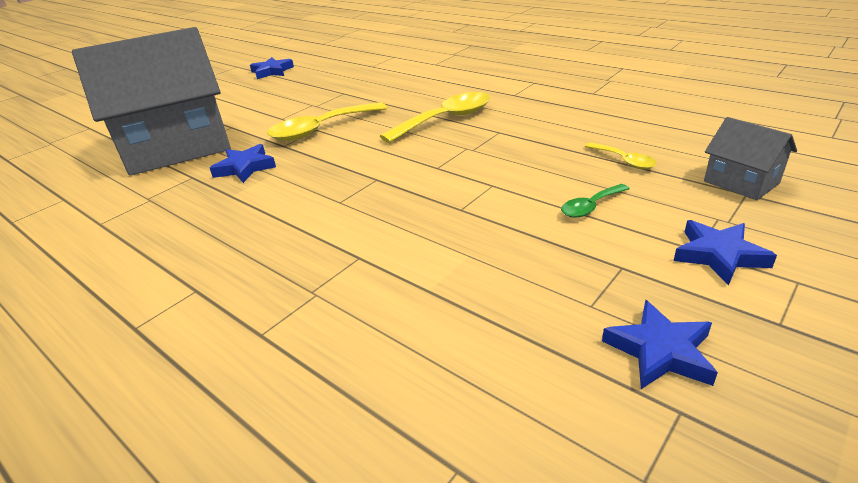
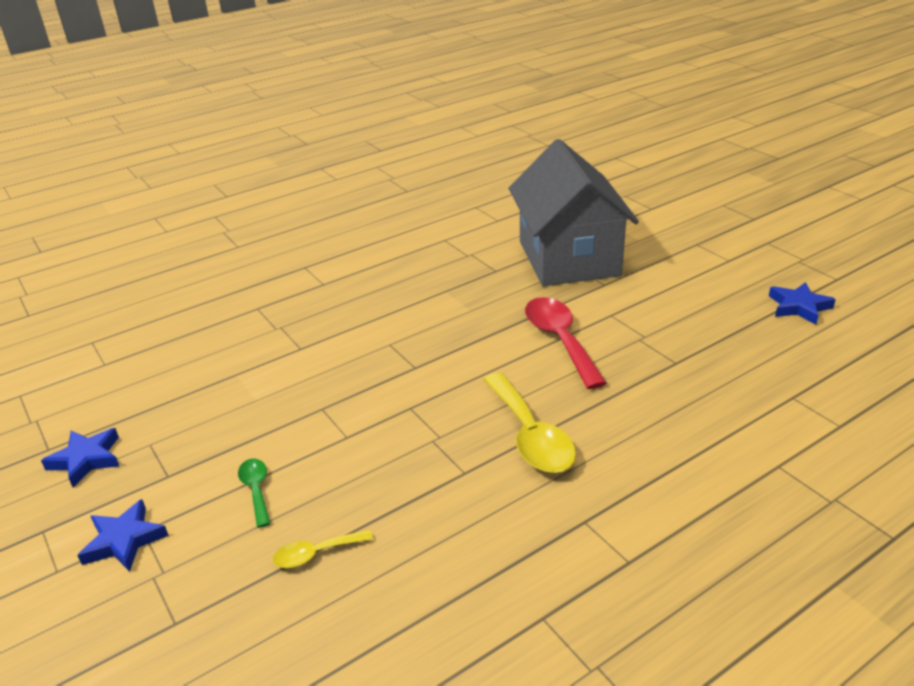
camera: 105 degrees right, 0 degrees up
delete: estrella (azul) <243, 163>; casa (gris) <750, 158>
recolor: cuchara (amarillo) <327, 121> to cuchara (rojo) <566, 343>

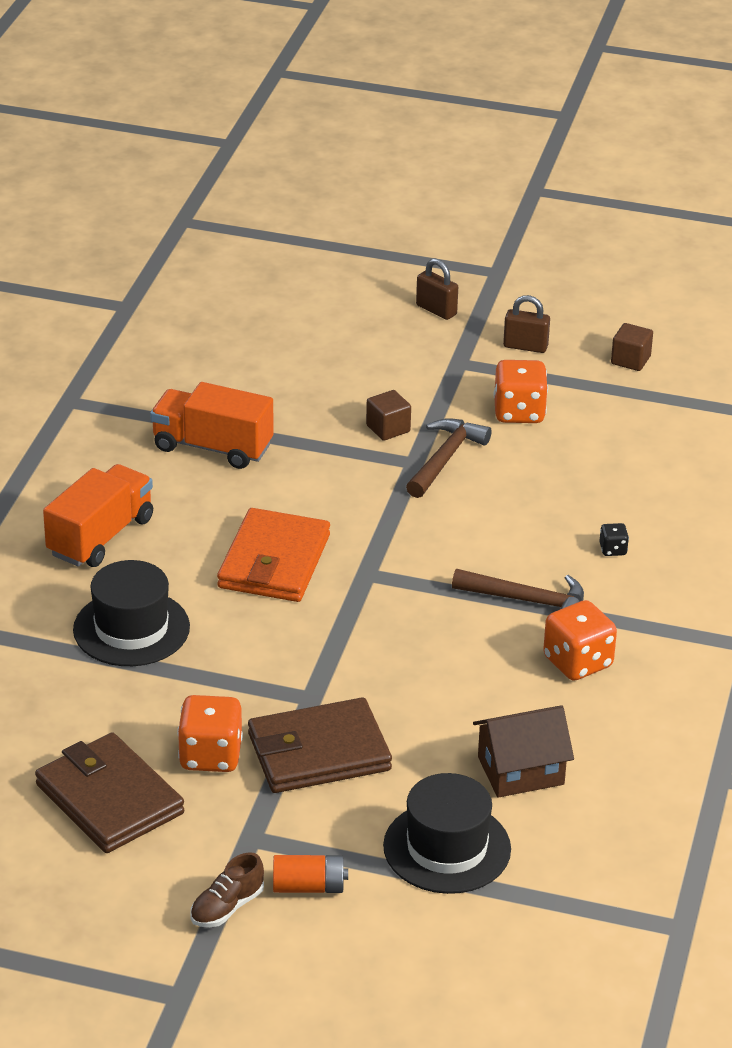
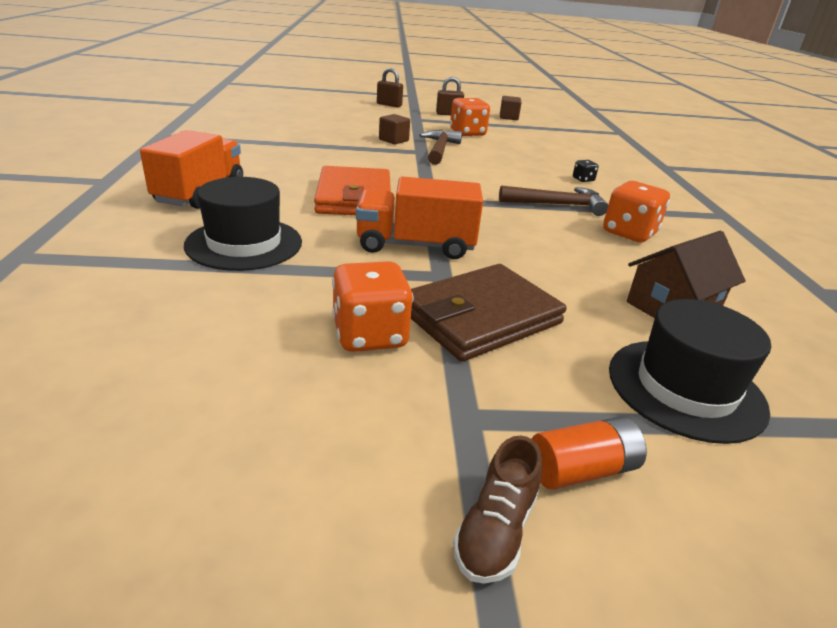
camera: 20 degrees left, 5 degrees down
delete: cartera (marrón) <109, 792>
move: camión (naranja) <211, 425> to <419, 218>

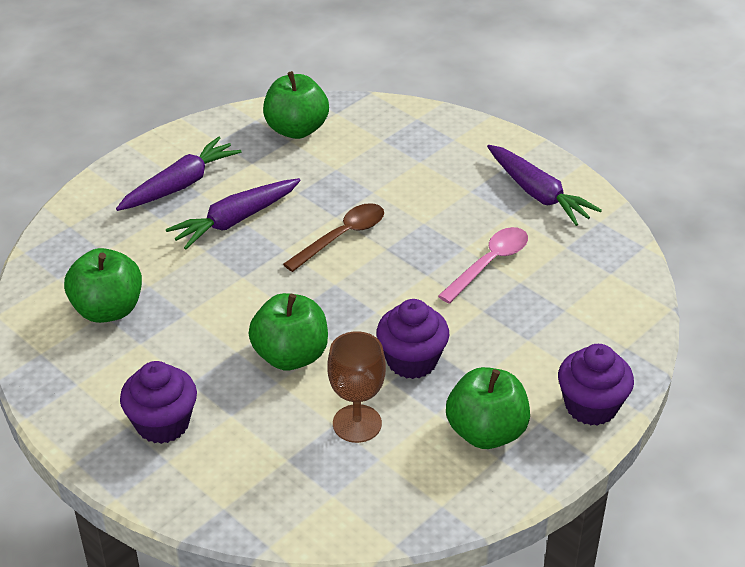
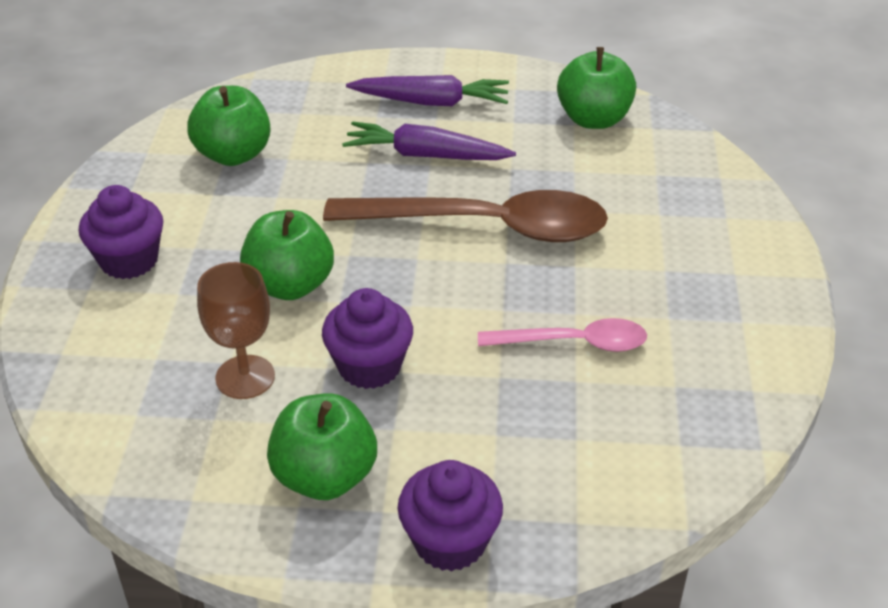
camera: 50 degrees right, 0 degrees up
delete: zanahoria (morado) <544, 185>
resize: cuchara (marrón) <333, 237> = <465, 216> x1.86

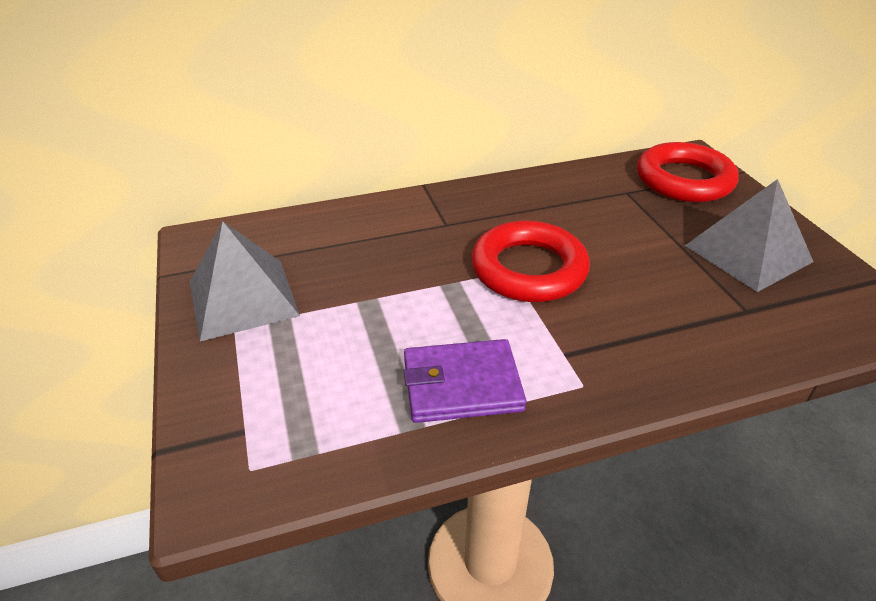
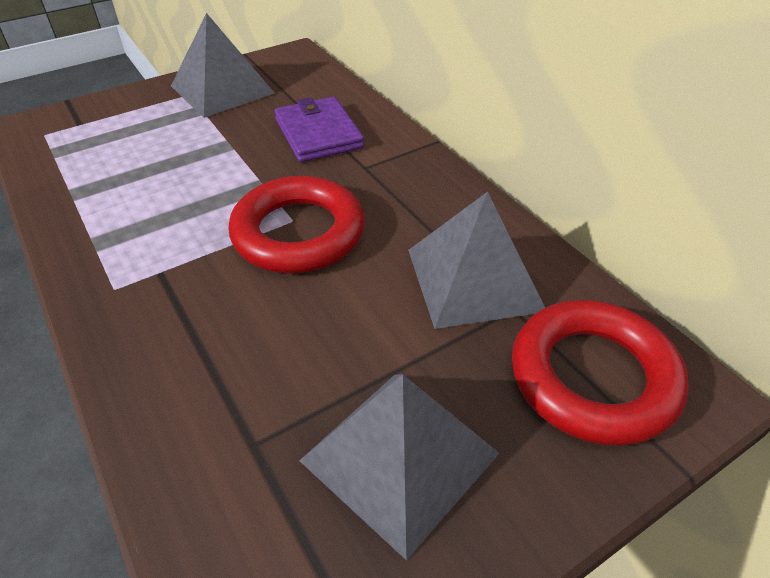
camera: 75 degrees right, 5 degrees up
insert: pirámide (gris) <476, 260>
move: cartera (morado) <465, 381> to <319, 129>

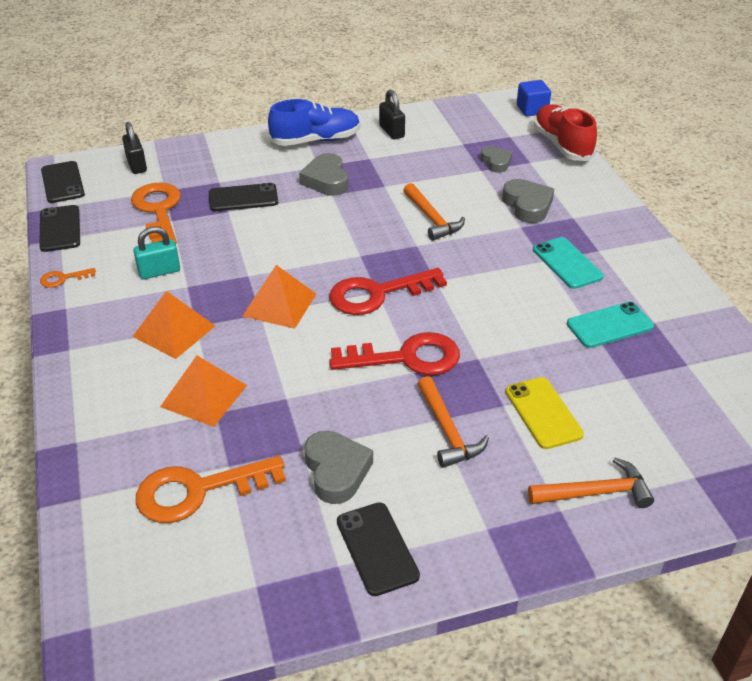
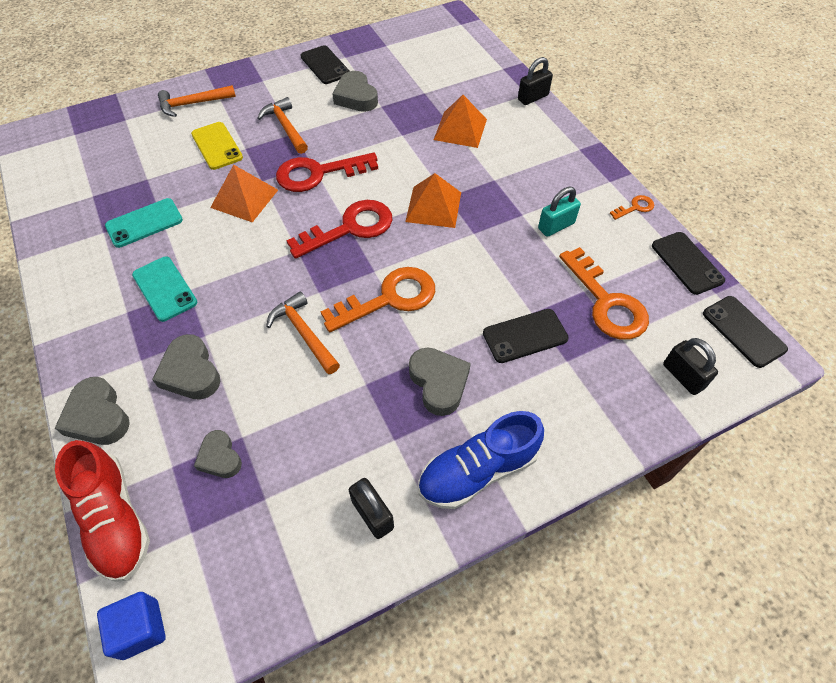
camera: 170 degrees right, 15 degrees up
insert: corazón (gris) <92, 411>; candado (negro) <535, 81>
move: pirámide (naranja) <173, 325> to <244, 193>; llave (naranja) <211, 489> to <378, 299>

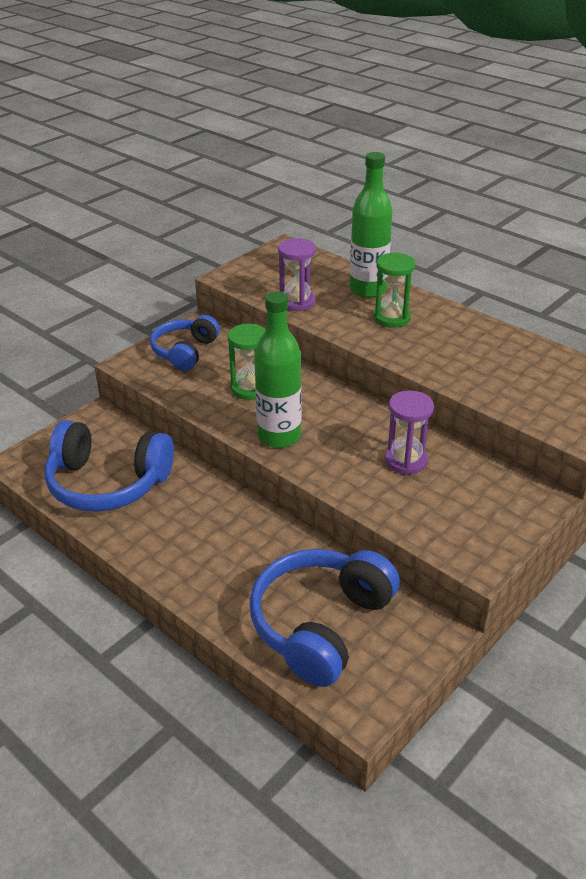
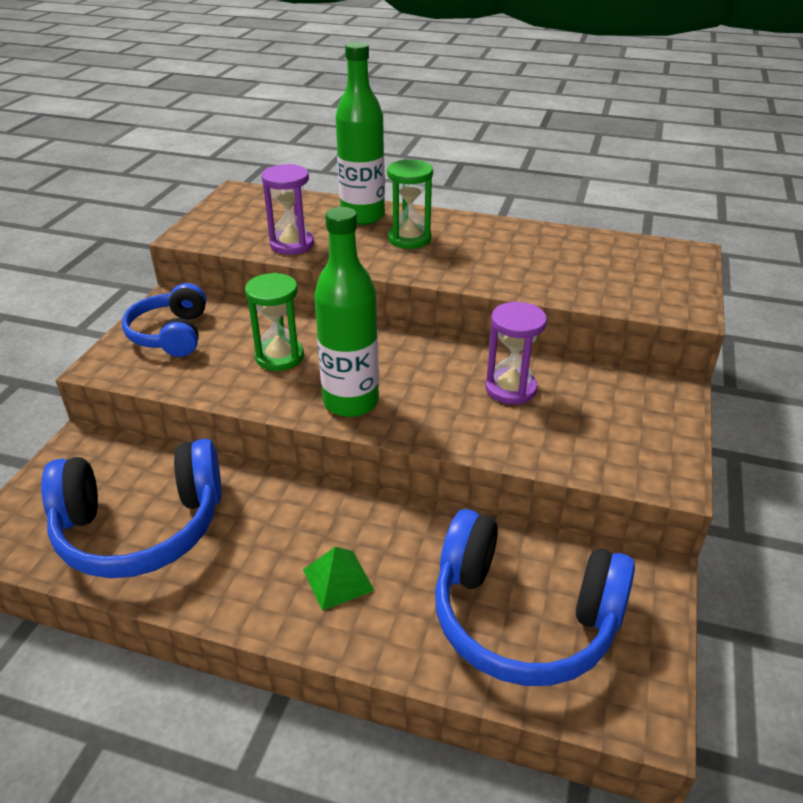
camera: 25 degrees left, 0 degrees up
insert: pirámide (verde) <339, 579>
rotate: auriculares (azul) <324, 618> = <535, 597> 75 degrees counterclockwise

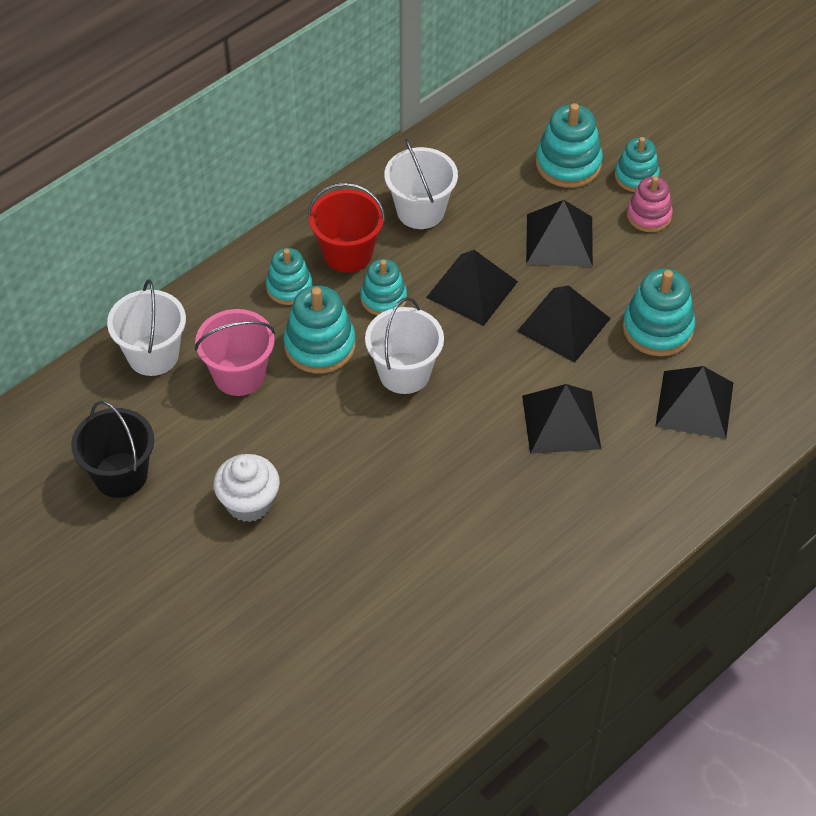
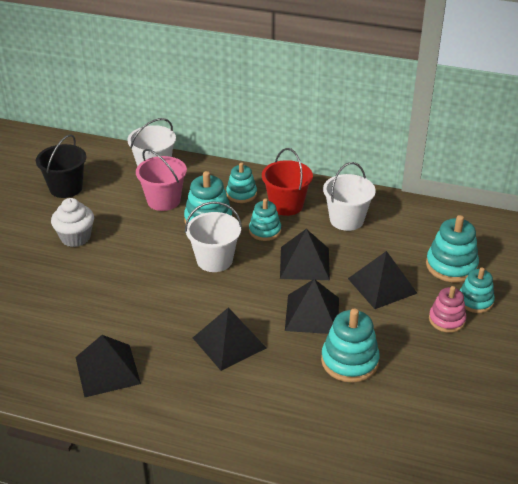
camera: 60 degrees right, 15 degrees down
move: pirámide (negro) <694, 402> to <108, 366>

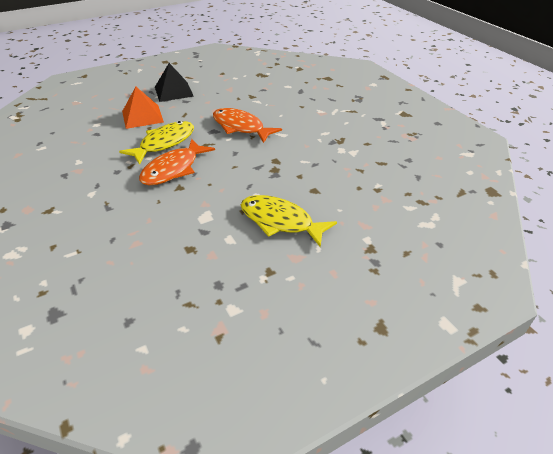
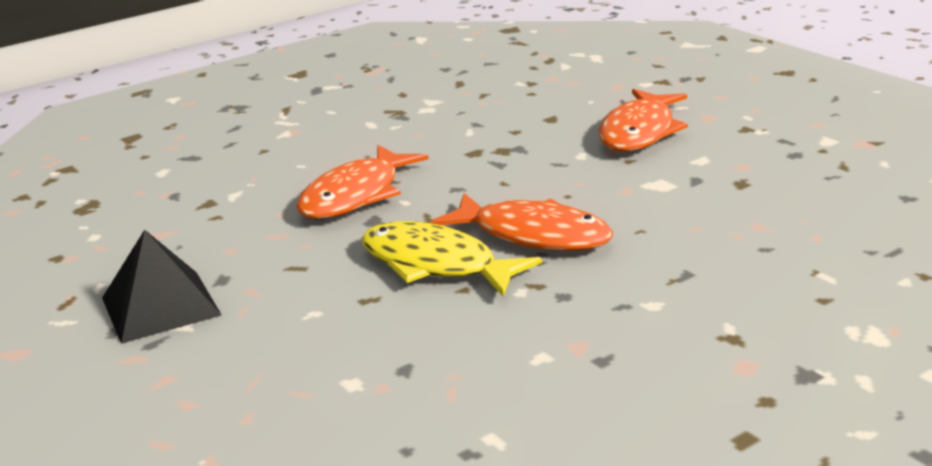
camera: 95 degrees left, 15 degrees down
delete: pirámide (naranja) <143, 108>
recolor: pez (amarillo) <289, 221> to pez (naranja) <643, 120>

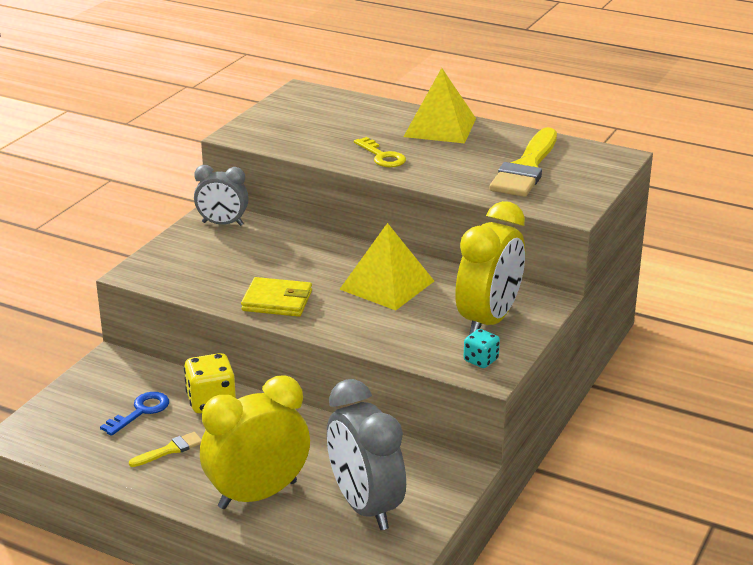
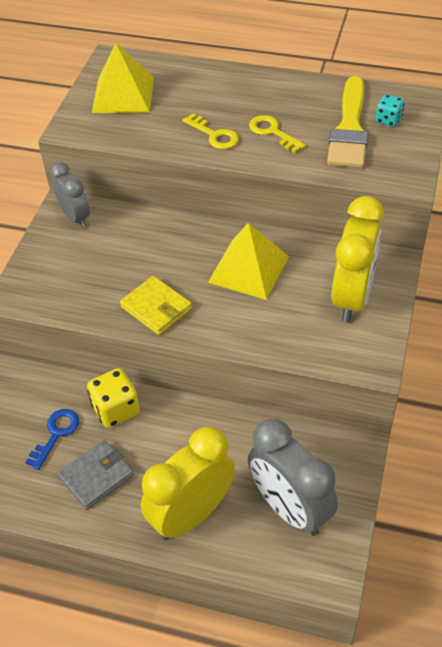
camera: 10 degrees left, 20 degrees up
insert: llave (amarillo) <277, 134>
move: pirámide (amarillo) <439, 105> to <123, 78>; dado (turquesa) <481, 348> to <390, 111>
replace: pincel (amarillo) <165, 449> to cartera (gris) <96, 475>
rotate: despertador (gris) <221, 195> = <70, 195> 120 degrees counterclockwise; cartera (amarillo) <276, 297> = <156, 305> 45 degrees clockwise

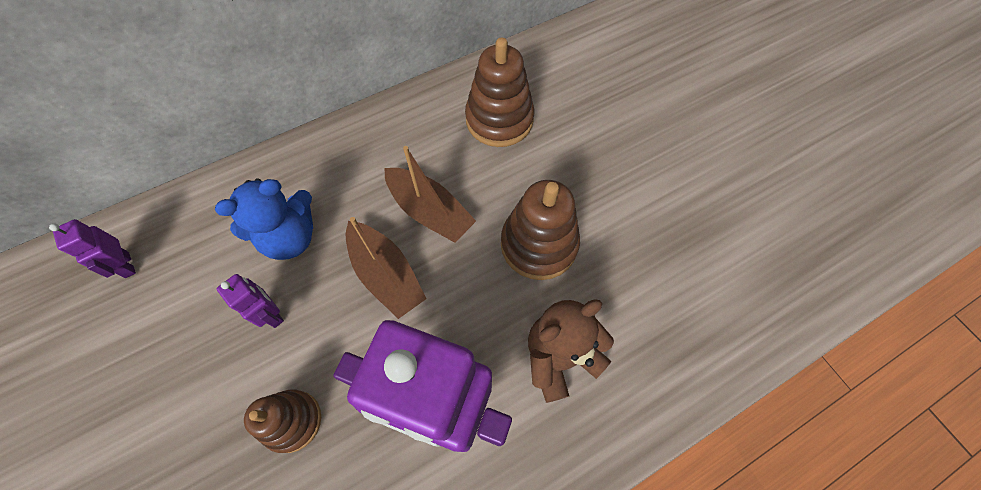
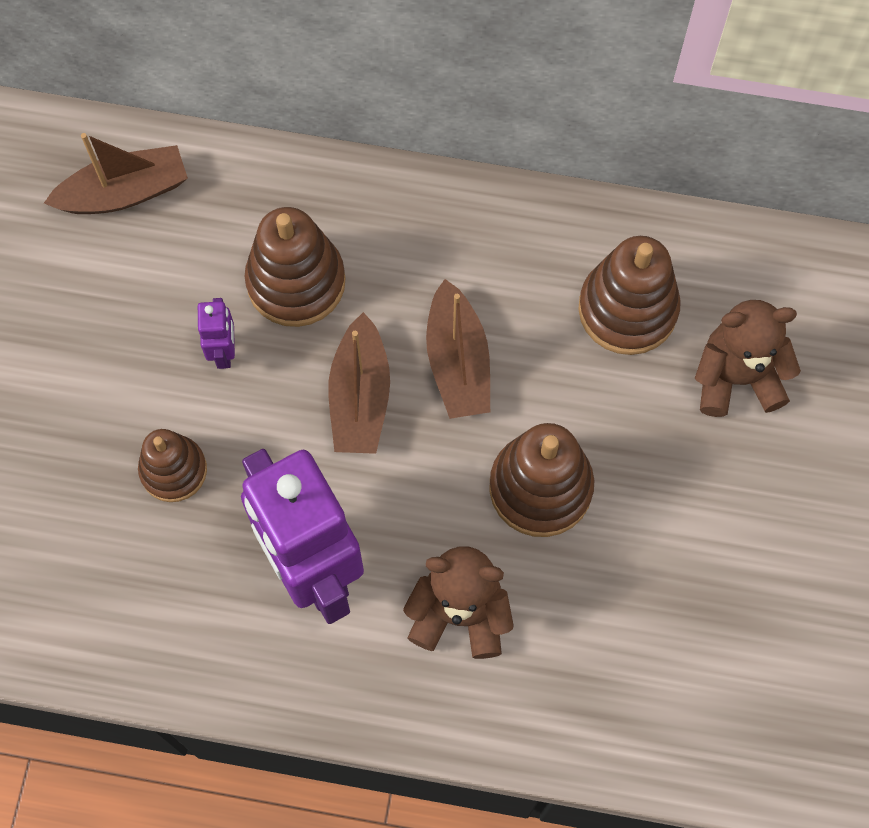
camera: 40 degrees right, 5 degrees up
insert: osito (marrón) <748, 358>
replace: robot (morado) <92, 248> to barco (marrón) <116, 173>; osito (azul) <264, 219> to juguete apilable (marrón) <295, 267>

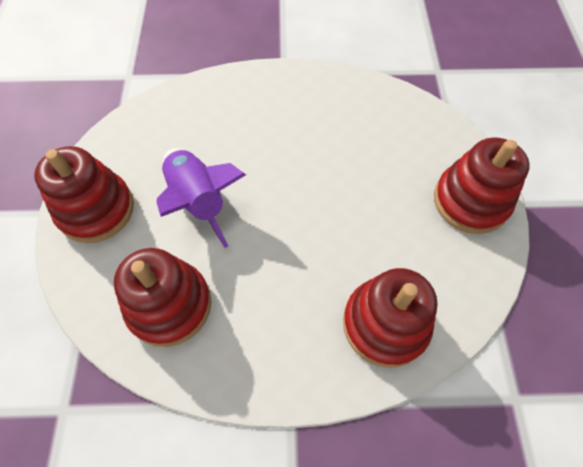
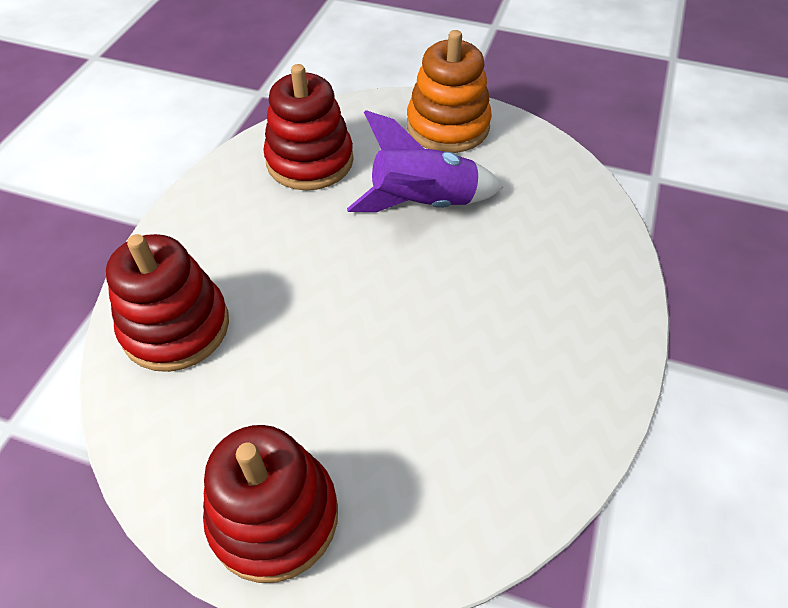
camera: 110 degrees right, 10 degrees down
recolor: juguete apilable (rojo) <84, 194> to juguete apilable (naranja) <449, 91>

